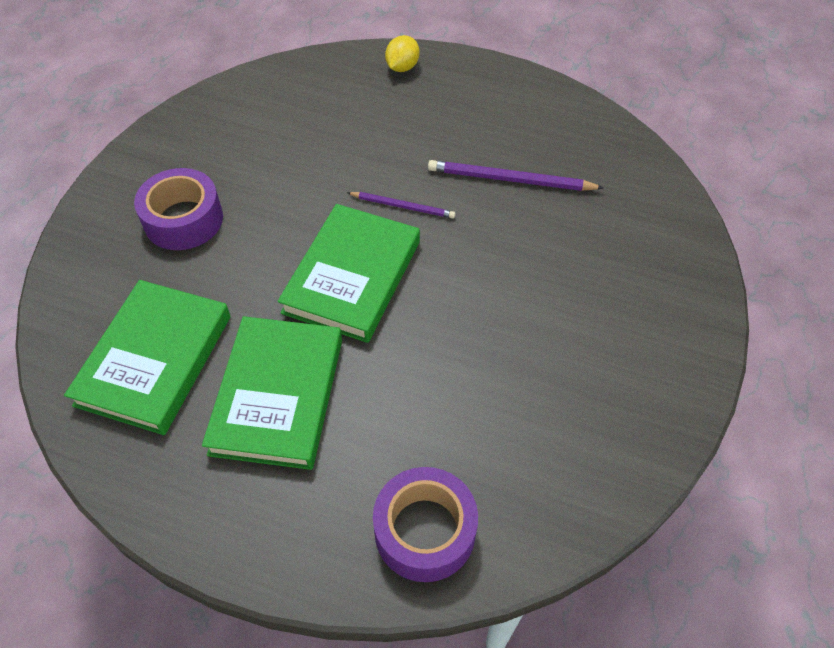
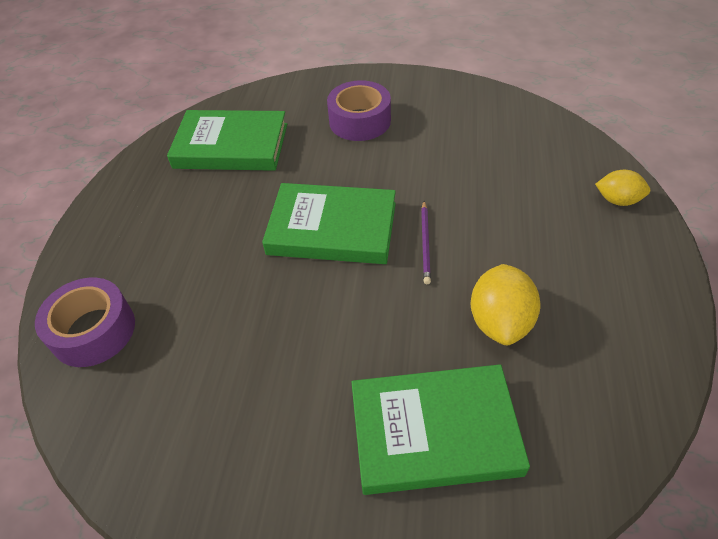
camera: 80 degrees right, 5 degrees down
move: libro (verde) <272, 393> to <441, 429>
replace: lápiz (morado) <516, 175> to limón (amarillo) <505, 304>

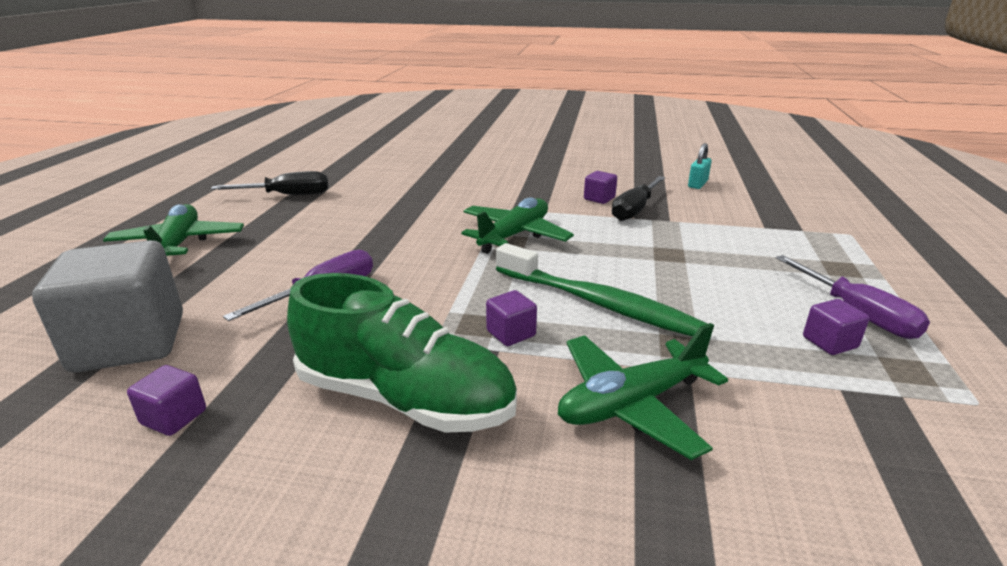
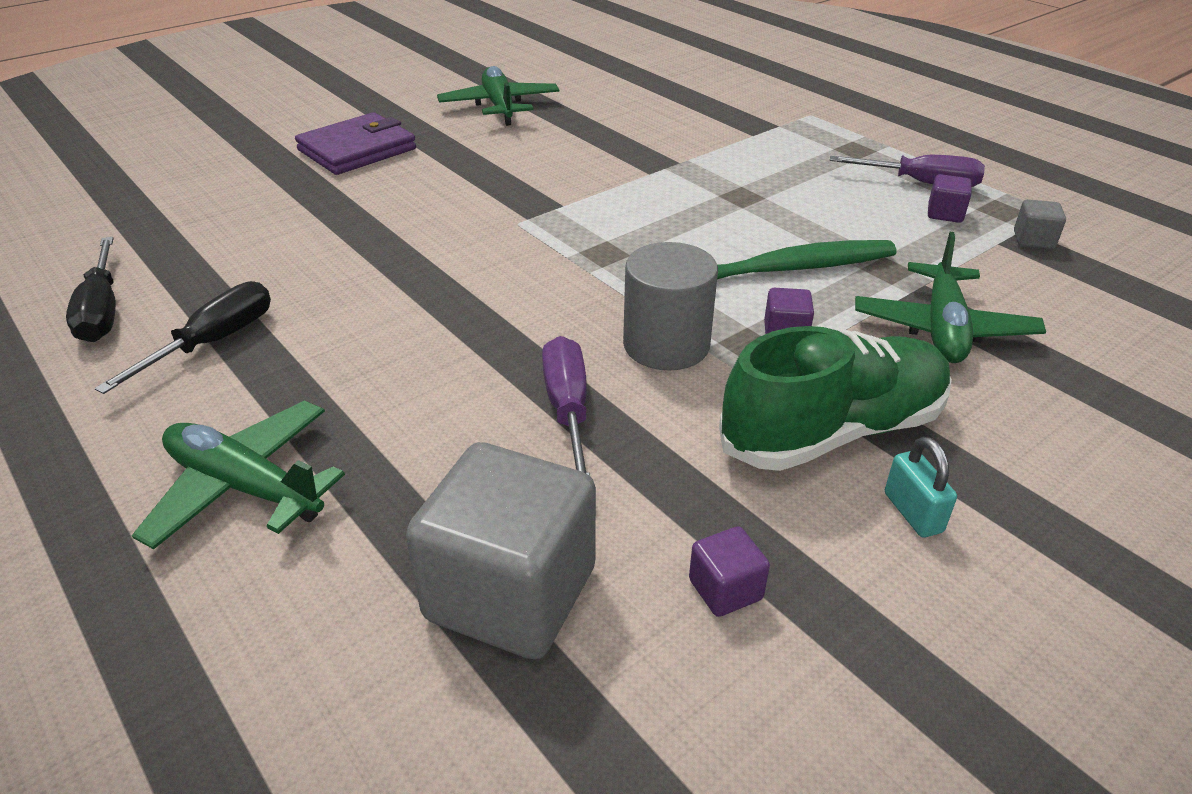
camera: 50 degrees left, 10 degrees up
delete: cubo (morado) <600, 187>
insert: cartera (morado) <355, 143>; cilindro (gris) <670, 306>; cubo (gris) <1040, 224>
move: avión (verde) <517, 225> to <498, 96>; destornillador (negro) <638, 198> to <91, 289>; candado (turquesa) <700, 166> to <921, 487>

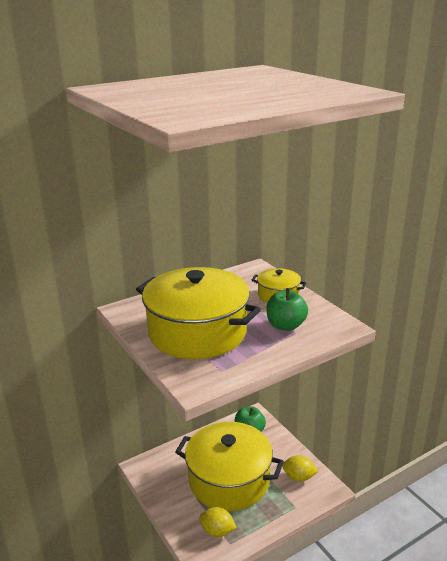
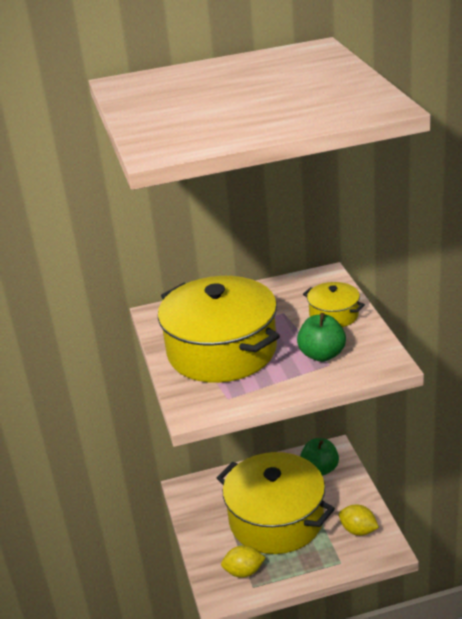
camera: 20 degrees right, 5 degrees up
rotate: limón (amarillo) <218, 522> = <243, 561> 45 degrees counterclockwise

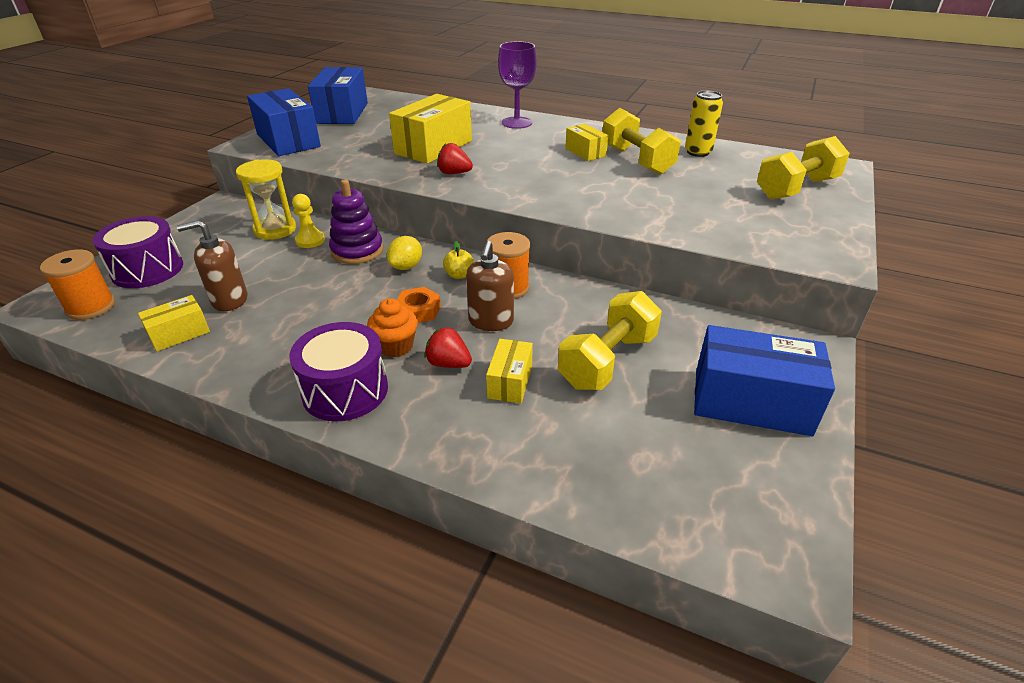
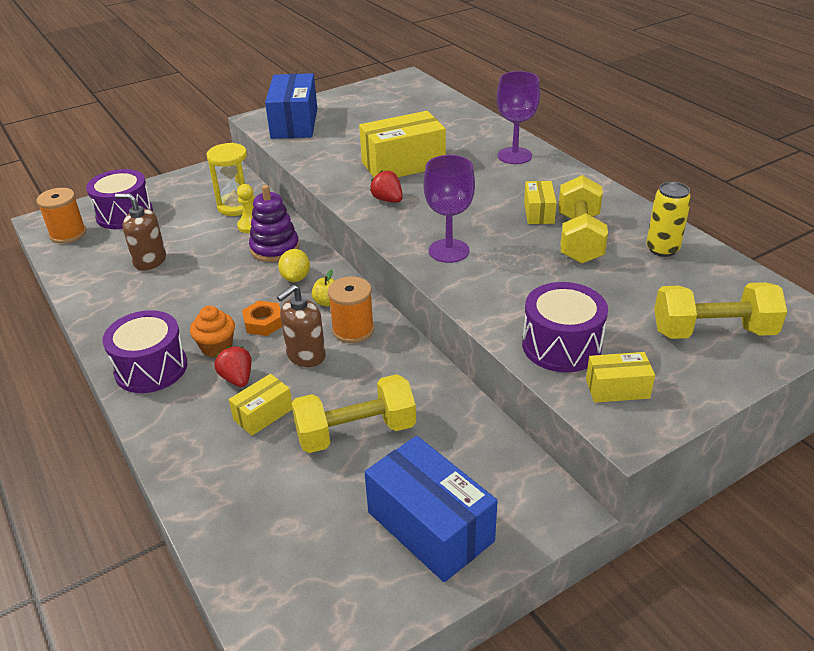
camera: 35 degrees right, 0 degrees up
delete: caja (azul) <338, 95>
insert: copa (morado) <449, 209>; tambor (morado) <565, 327>
move: caja (amarillo) <174, 323> to <620, 377>
rotate: limón (amarillo) <404, 253> = <294, 265> 60 degrees counterclockwise

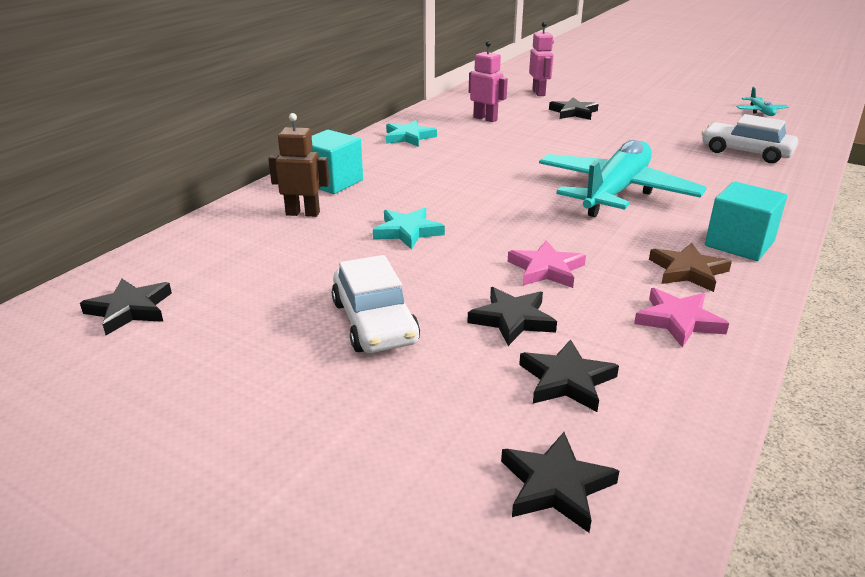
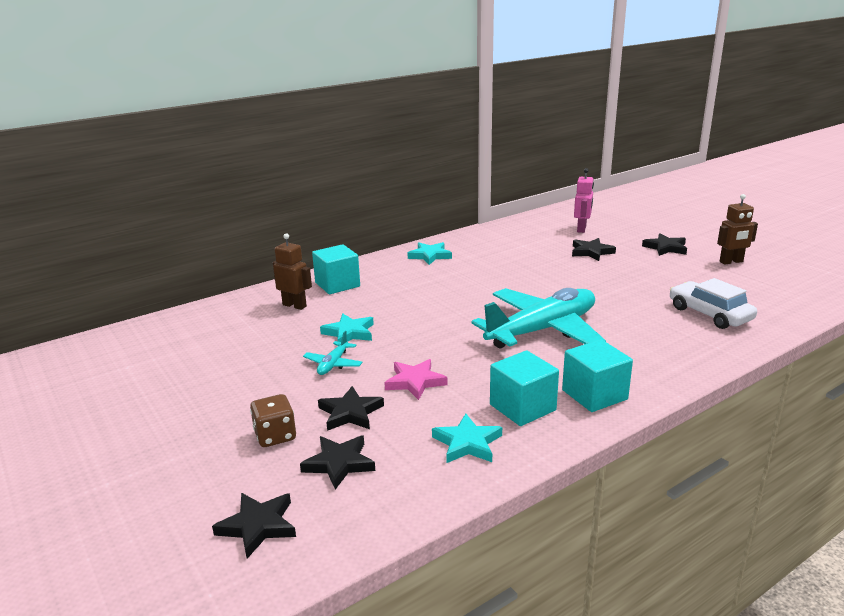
camera: 25 degrees right, 5 degrees down
delete: coche (blanco) <376, 304>; robot (rosa) <488, 81>
insert: dado (marrón) <273, 420>; robot (marrón) <737, 229>
move: estrella (negro) <126, 307> to <664, 244>; avión (turquesa) <763, 101> to <333, 353>
replace: estrella (marrón) <690, 267> to cubo (turquesa) <524, 388>
recolor: estrella (rosa) <681, 318> to estrella (turquesa) <467, 438>

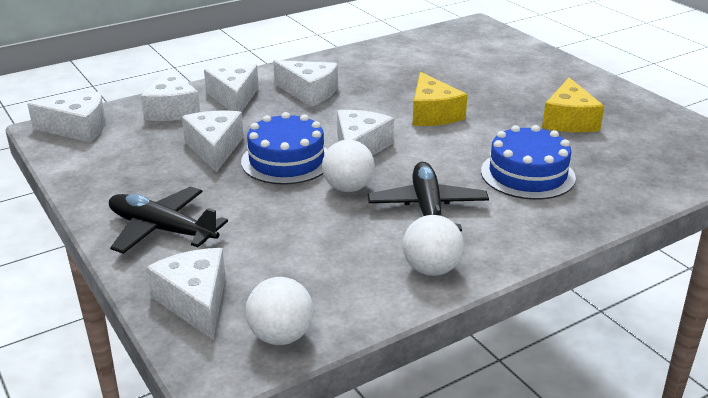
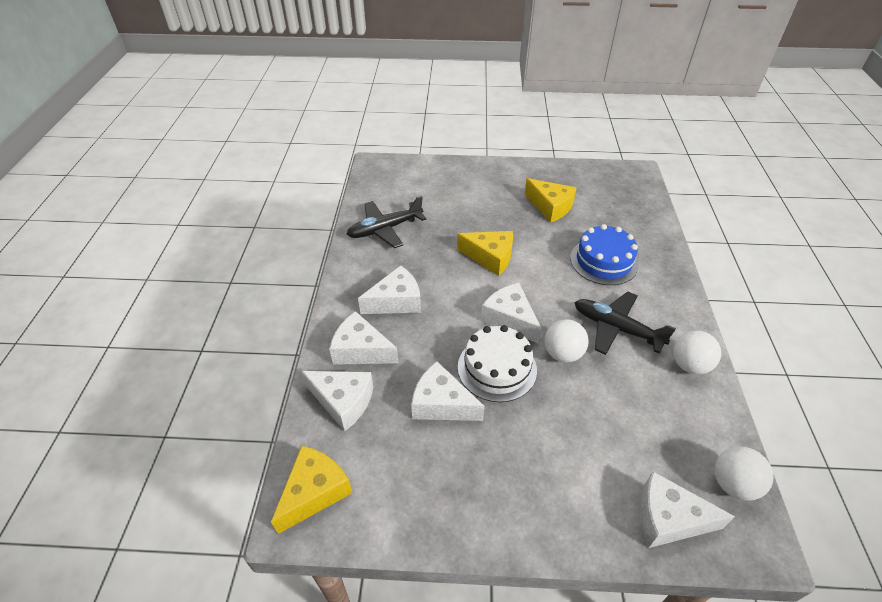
camera: 55 degrees left, 15 degrees up
move: avión (negro) <168, 220> to <386, 222>
recolor: queso (blanco) <66, 116> to queso (amarillo) <311, 490>; tarta (azul) <284, 148> to tarta (blanco) <497, 363>

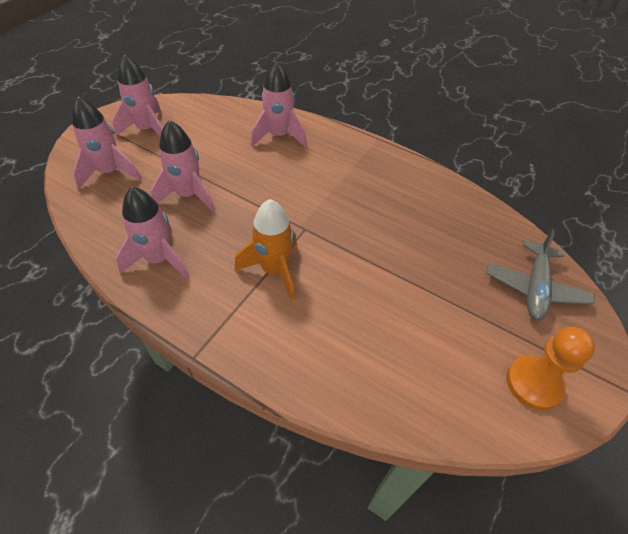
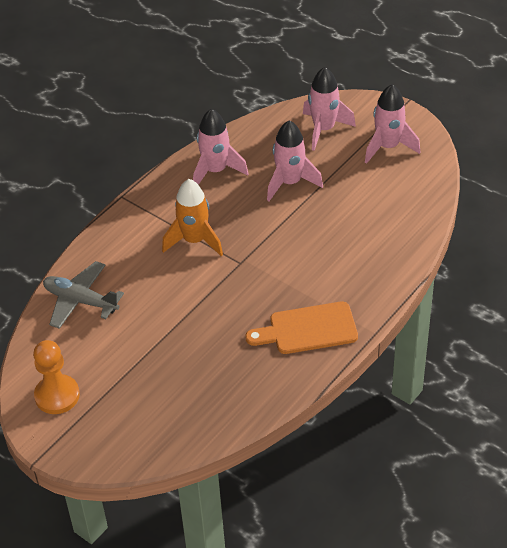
camera: 100 degrees right, 5 degrees down
delete: cohete (rosa) <278, 104>
insert: tabla de cortar (naranja) <302, 328>
move: avión (gris) <540, 274> to <83, 295>

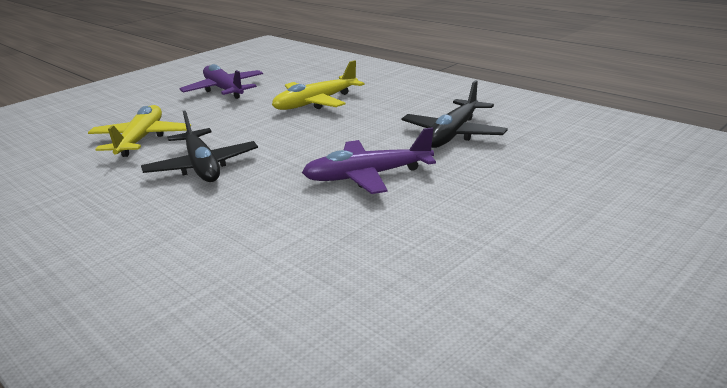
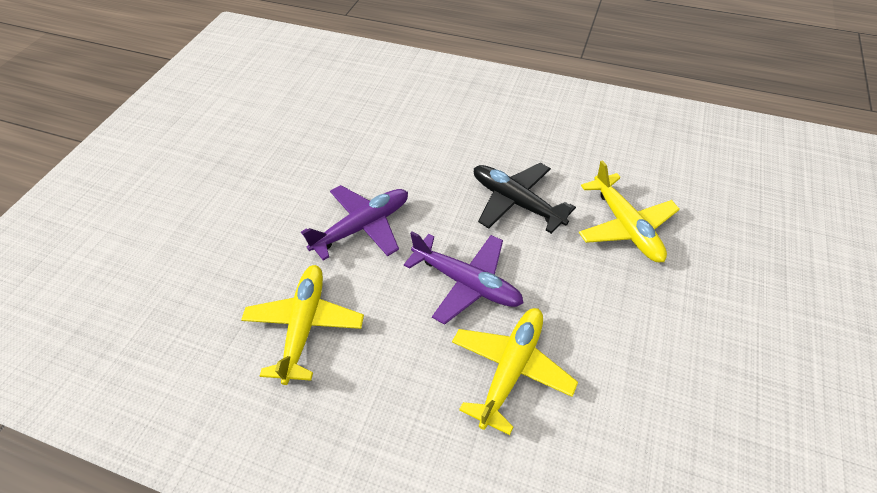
camera: 155 degrees right, 25 degrees up
move: avión (morado) <221, 81> to <464, 278>
recolor: avión (negro) <455, 114> to avión (amarillo) <302, 325>

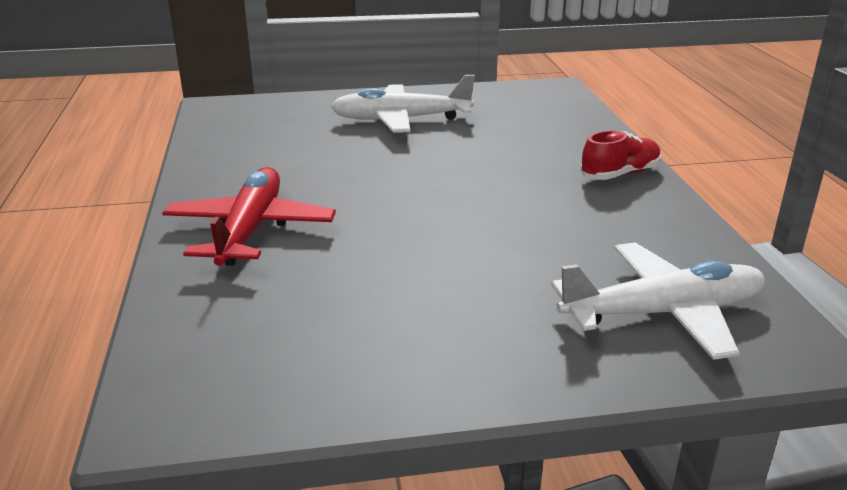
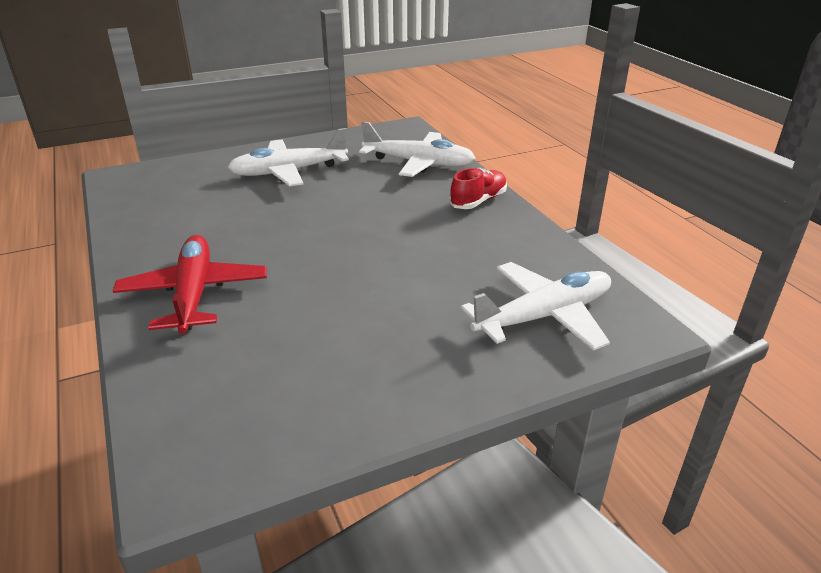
camera: 15 degrees left, 5 degrees up
insert: avión (blanco) <417, 149>

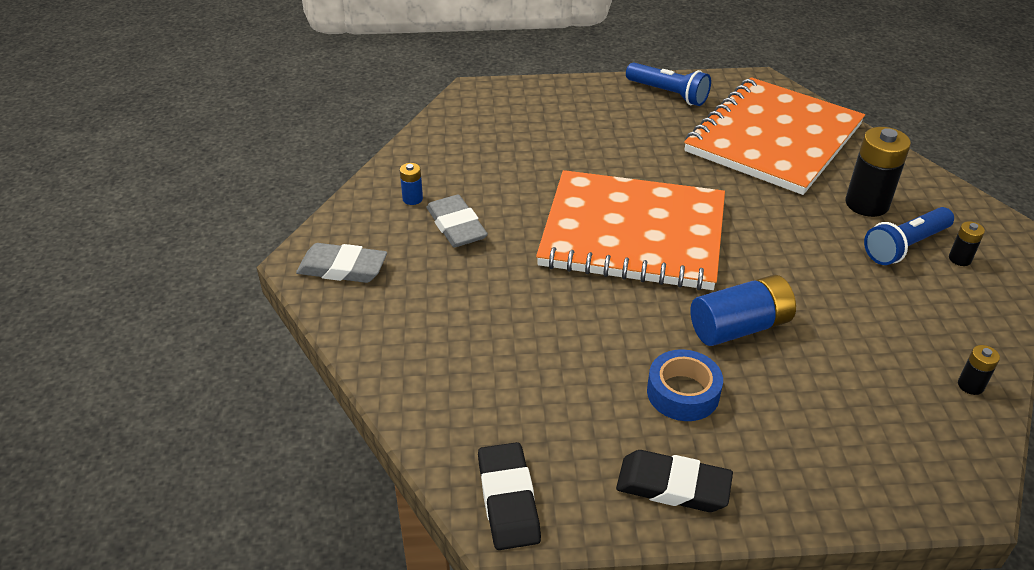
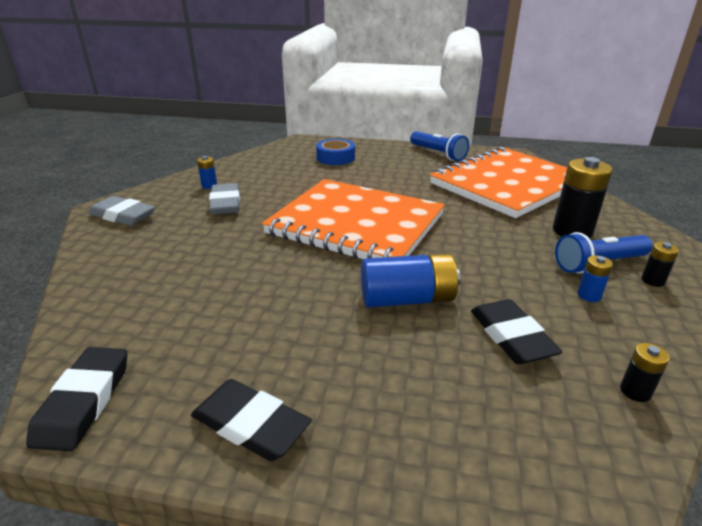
camera: 15 degrees right, 10 degrees down
insert: goma de borrar (negro) <517, 331>; pila (azul) <595, 278>
move: cinta adhesiva (azul) <685, 385> to <335, 152>

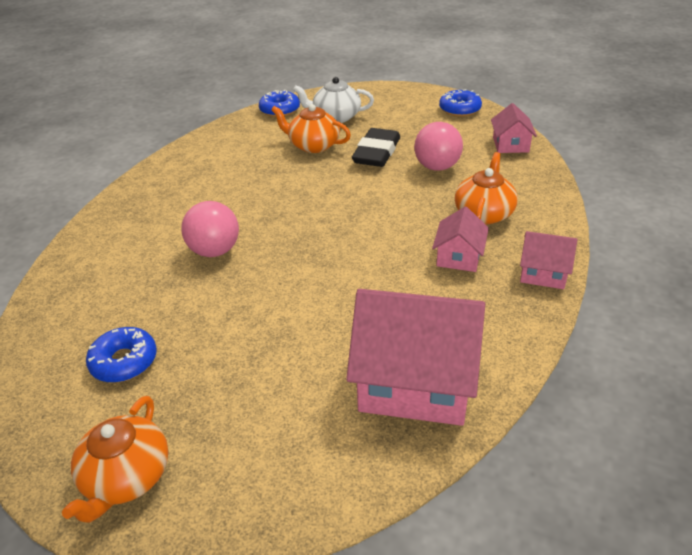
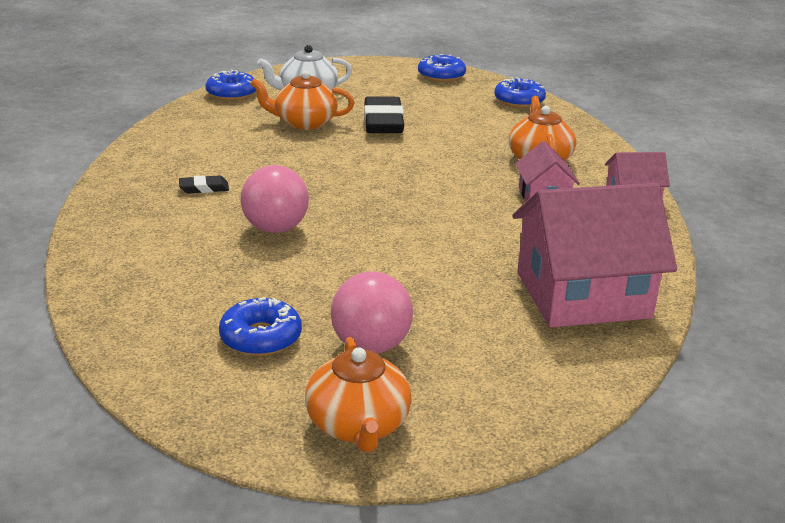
camera: 25 degrees left, 10 degrees down
insert: goma de borrar (negro) <204, 184>
move: pelota (rosa) <438, 146> to <372, 312>
replace: casa (rosa) <514, 128> to rosquilla (azul) <520, 92>

